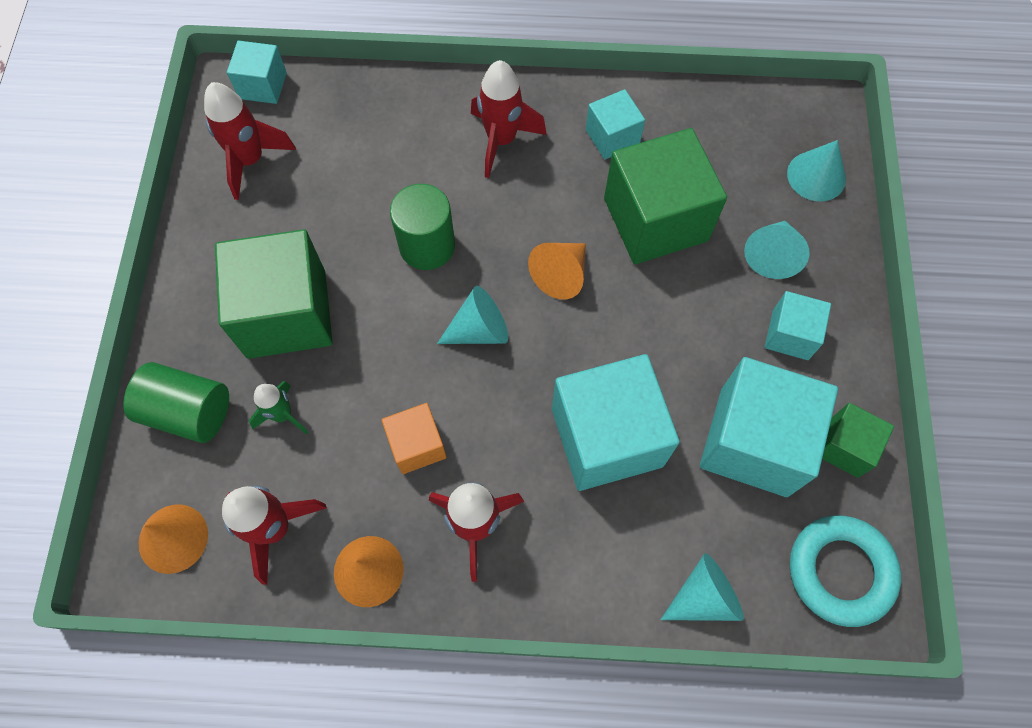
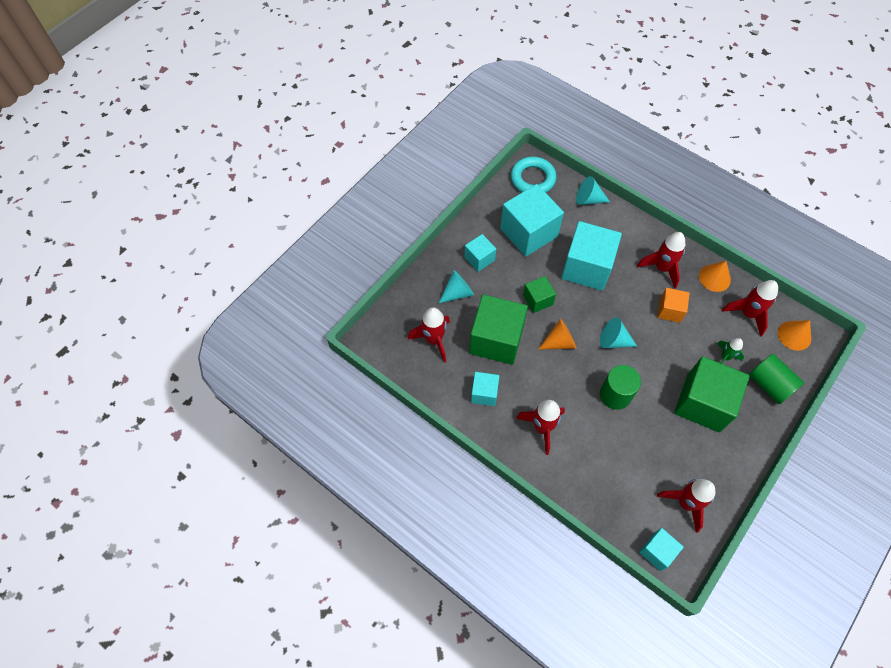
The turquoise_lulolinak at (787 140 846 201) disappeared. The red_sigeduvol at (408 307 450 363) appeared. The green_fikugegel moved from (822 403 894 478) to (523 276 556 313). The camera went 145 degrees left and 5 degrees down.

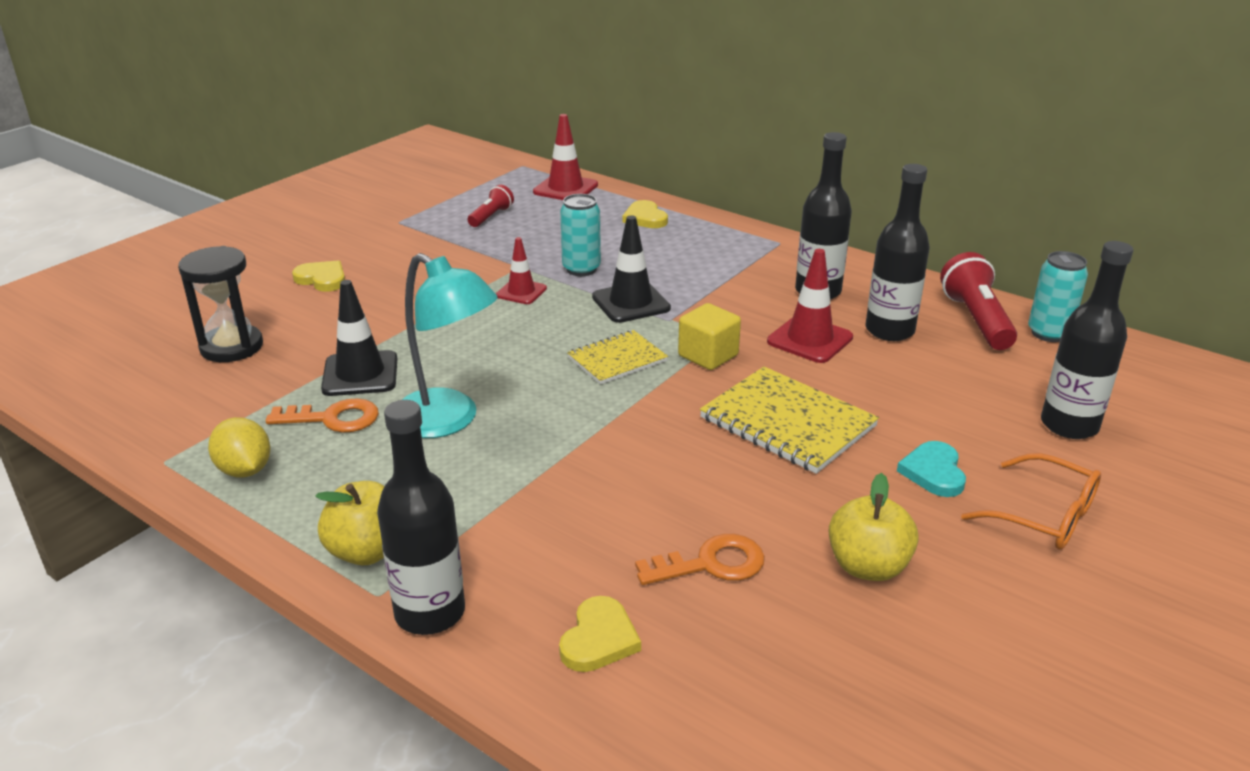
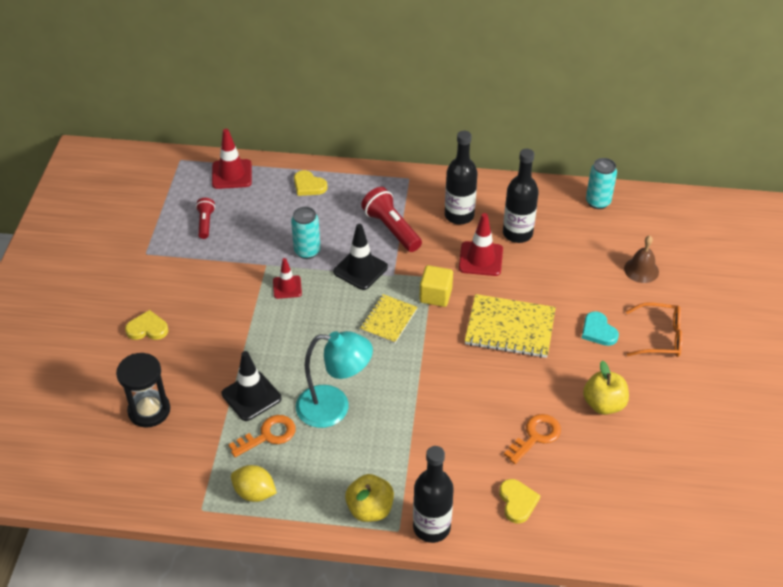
The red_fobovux moved from (940 252 1017 350) to (361 187 422 252). The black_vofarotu at (1041 241 1134 439) was replaced by the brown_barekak at (624 236 659 283). The camera went 30 degrees left and 15 degrees up.

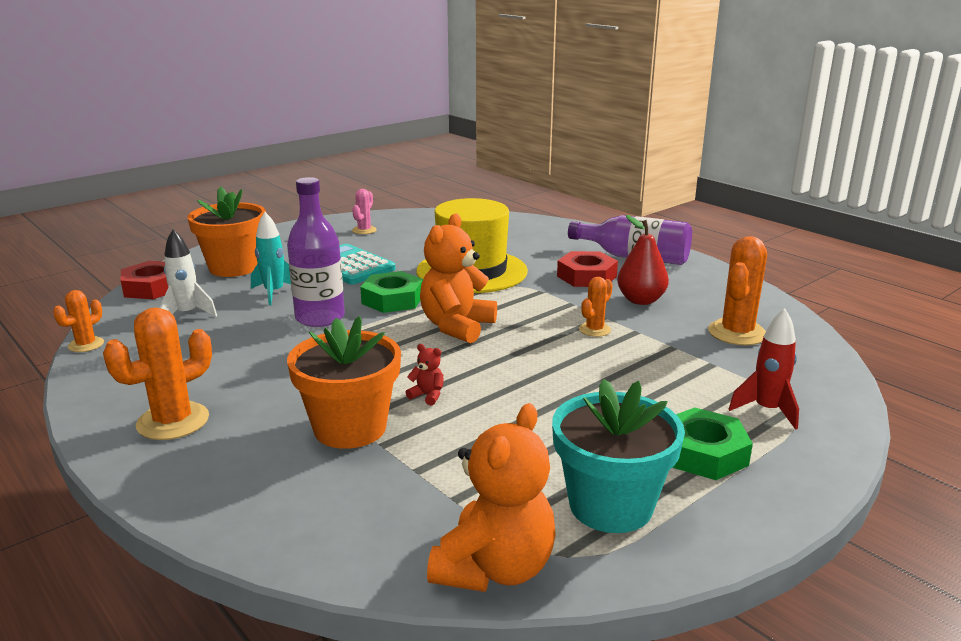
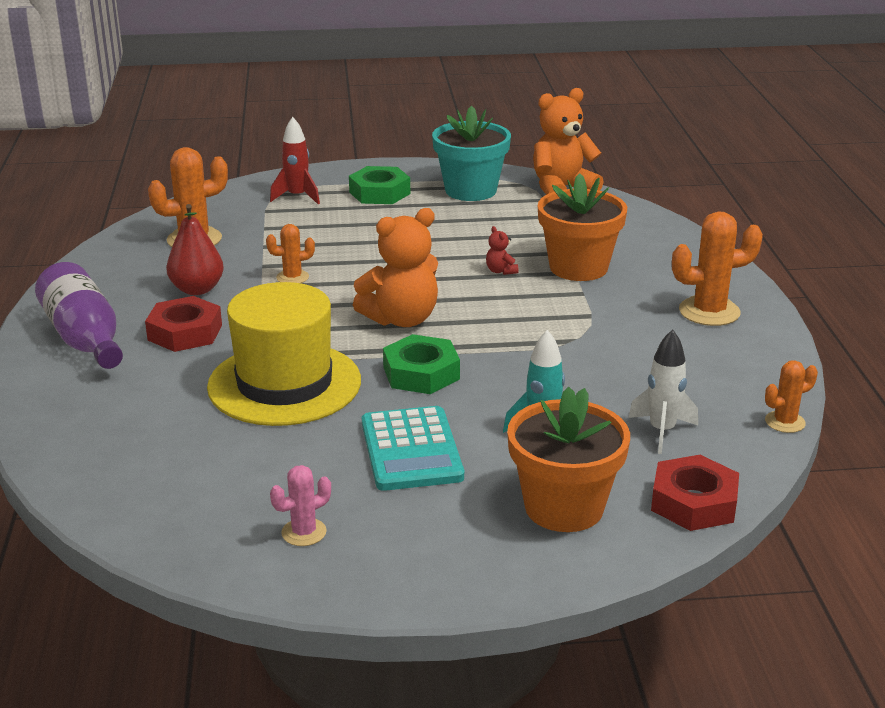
The purple_vofarotu at (287 177 345 327) disappeared. The camera went 145 degrees left and 5 degrees up.

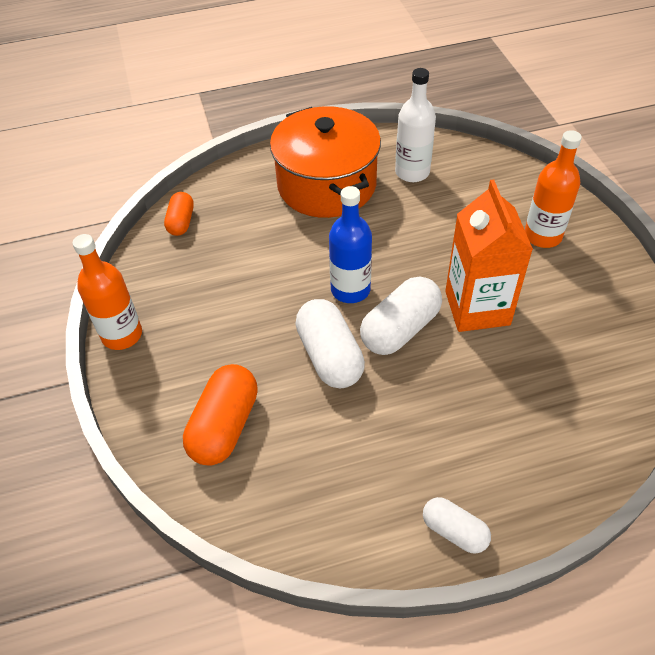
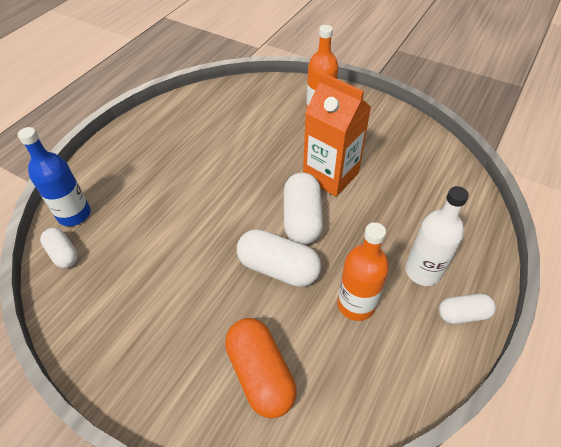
The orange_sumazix at (270 106 381 218) disappeared. The orange_vofarotu moved from (73 234 142 350) to (337 222 389 321). The blue_vofarotu moved from (329 186 372 303) to (18 127 91 226). The white_vofarotu moved from (395 68 436 182) to (405 186 469 286). The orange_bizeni at (164 192 194 236) became the white_bizeni at (40 228 78 268). The camera went 45 degrees left and 0 degrees up.

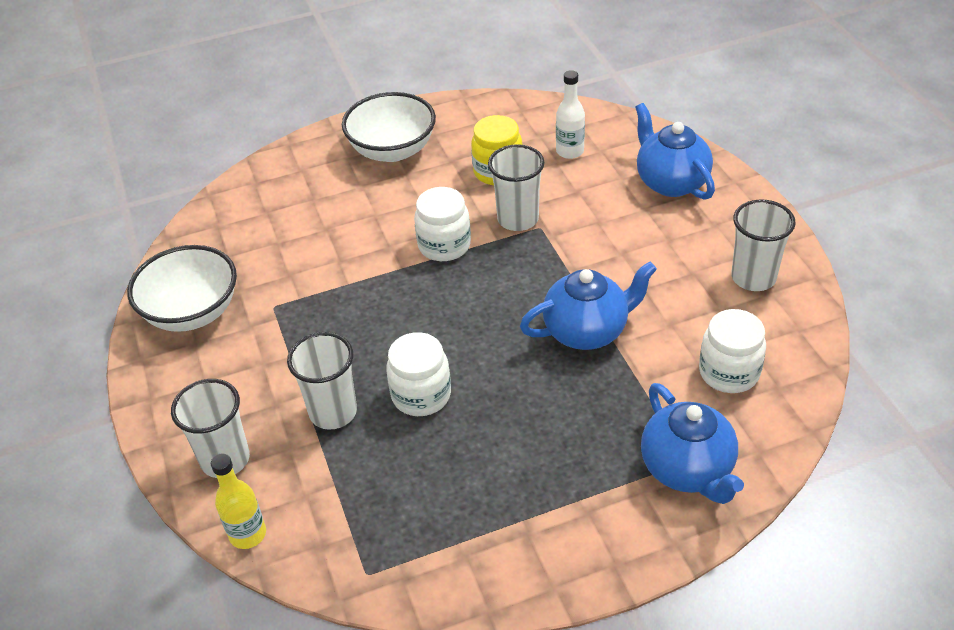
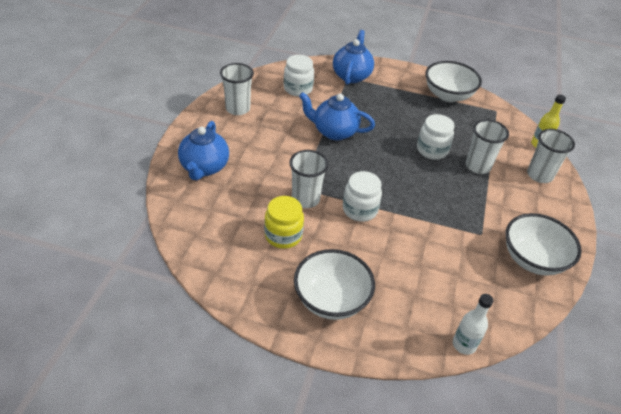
The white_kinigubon at (425 61 482 102) appeared. The white_vofarotu moved from (556 70 585 159) to (453 294 494 355). The camera went 150 degrees left and 0 degrees up.

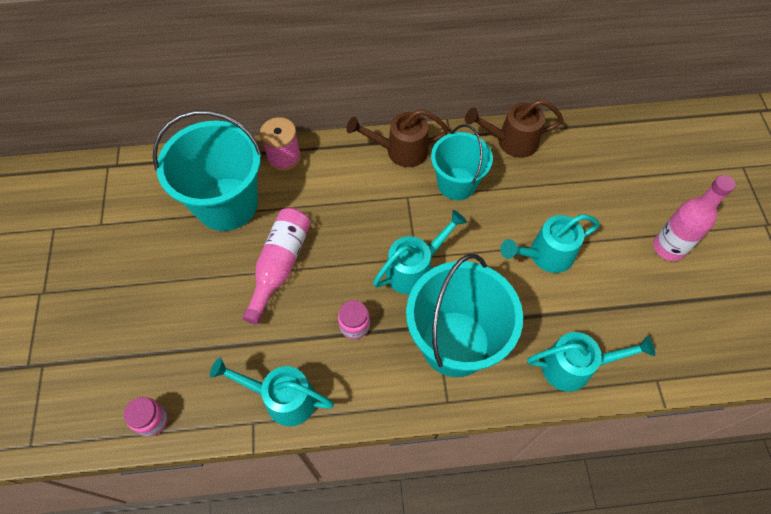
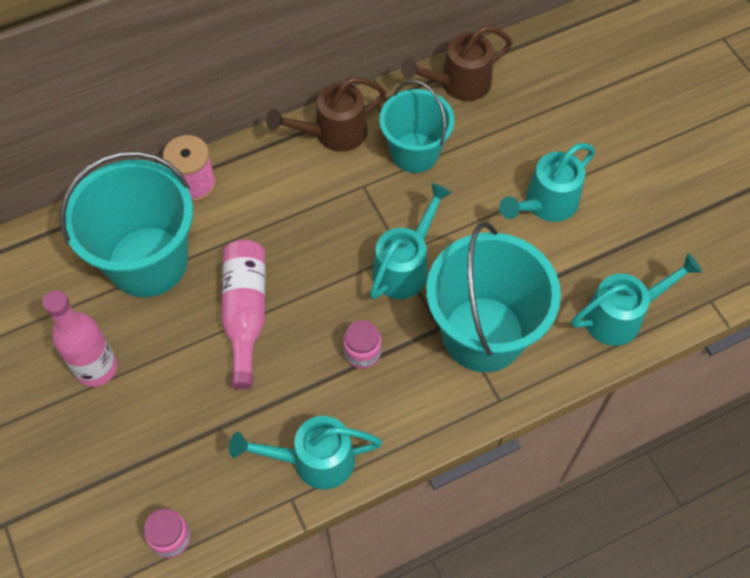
The pink_vofarotu moved from (653 175 735 261) to (43 290 118 387). The camera went 20 degrees left and 0 degrees up.

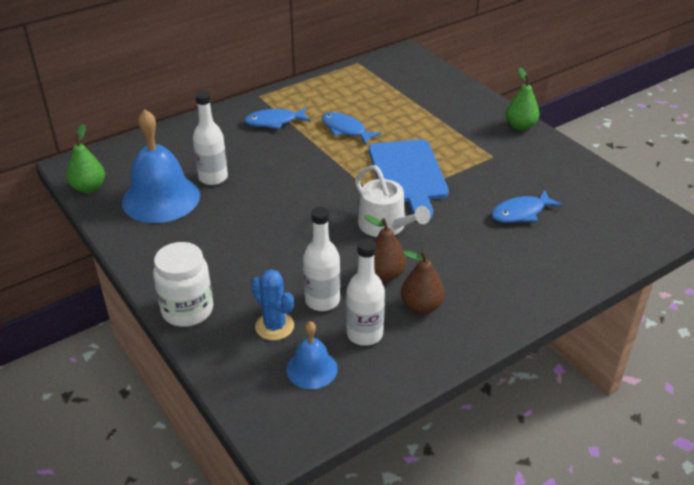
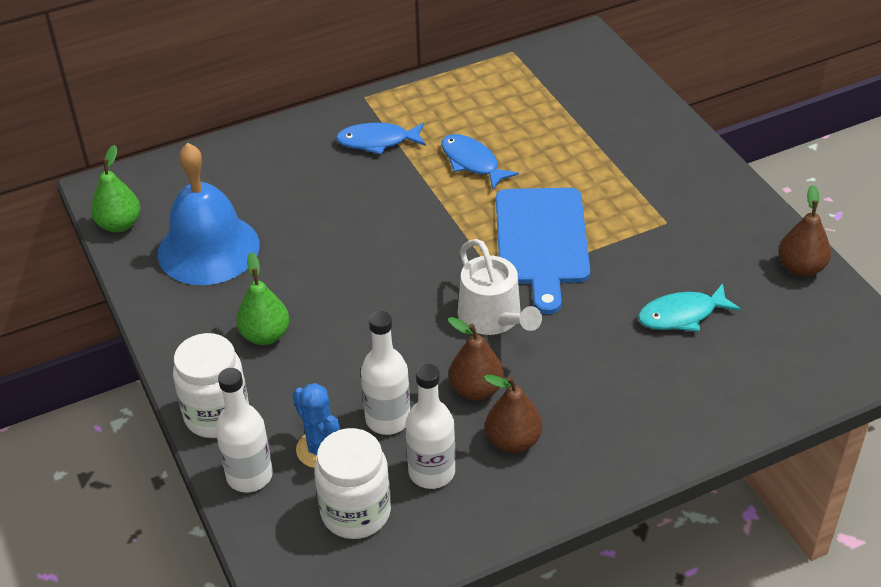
The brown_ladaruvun at (779 185 831 276) appeared. The white_vofarotu moved from (193 91 228 185) to (216 368 273 492). The green_ladaruvun moved from (505 67 539 130) to (236 252 289 345). The blue_barekak at (286 321 338 389) was replaced by the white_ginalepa at (314 428 391 539). The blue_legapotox at (491 190 562 223) became the turquoise_legapotox at (638 283 741 332). The camera went 10 degrees right and 5 degrees up.

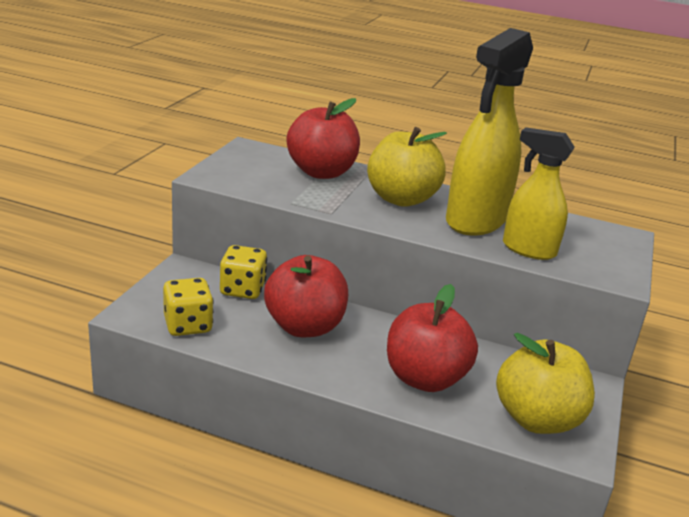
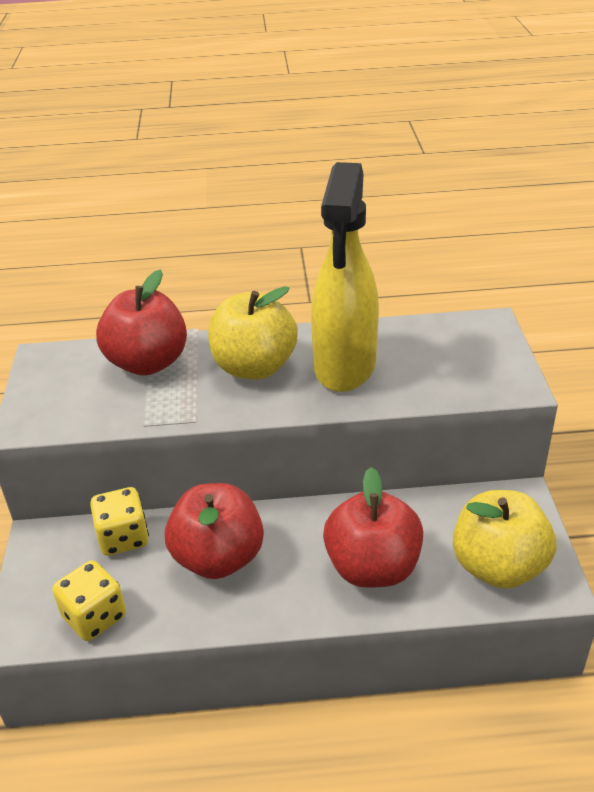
The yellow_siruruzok at (503 127 575 260) disappeared. The camera went 20 degrees left and 10 degrees up.

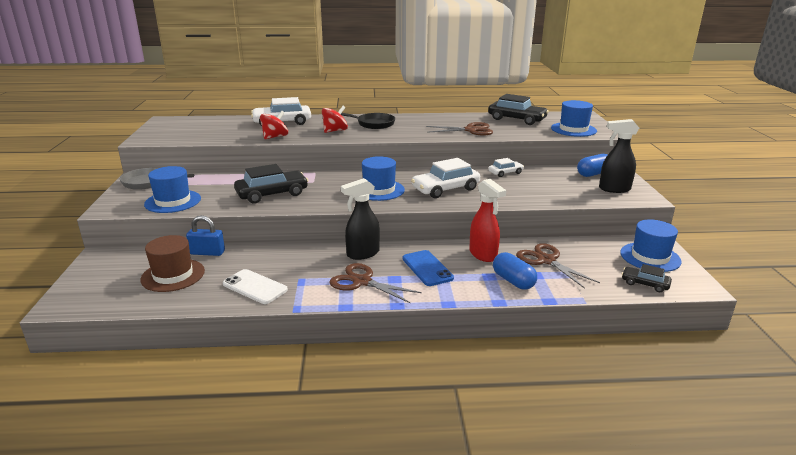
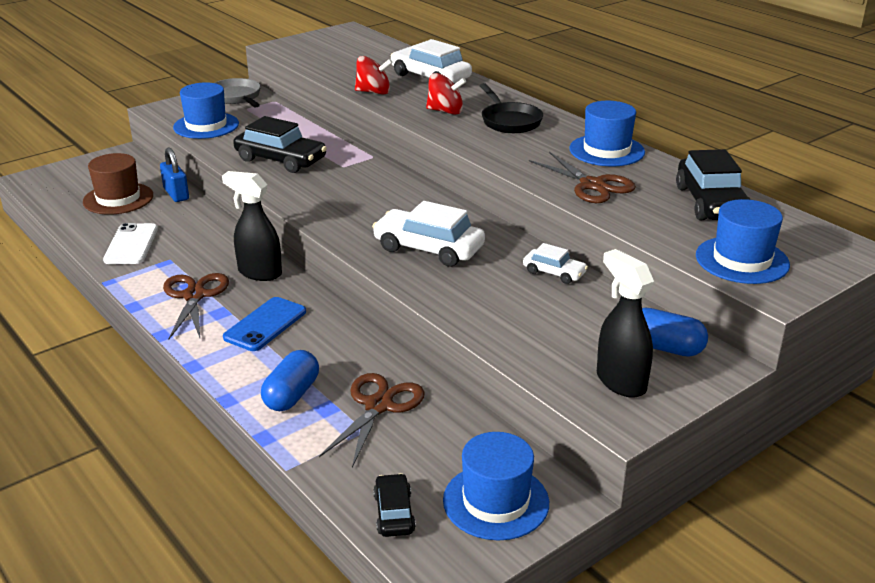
The red_siruruzok at (469 179 506 262) disappeared. The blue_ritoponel moved from (362 156 405 201) to (569 101 645 166). The camera went 55 degrees right and 5 degrees up.

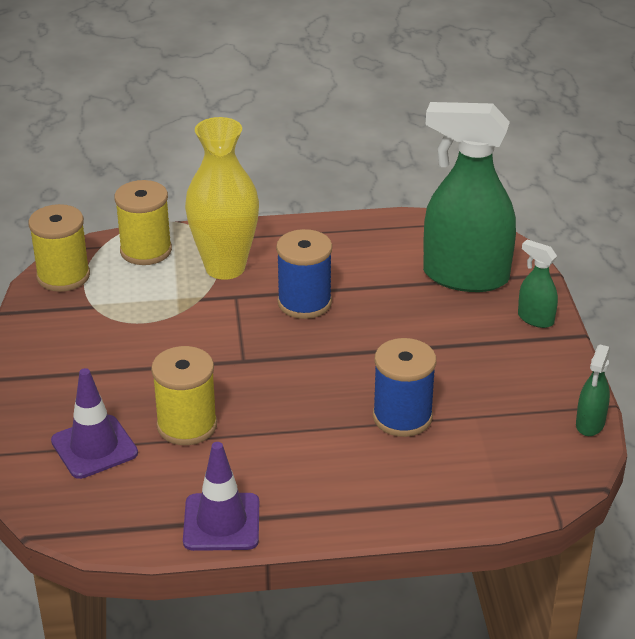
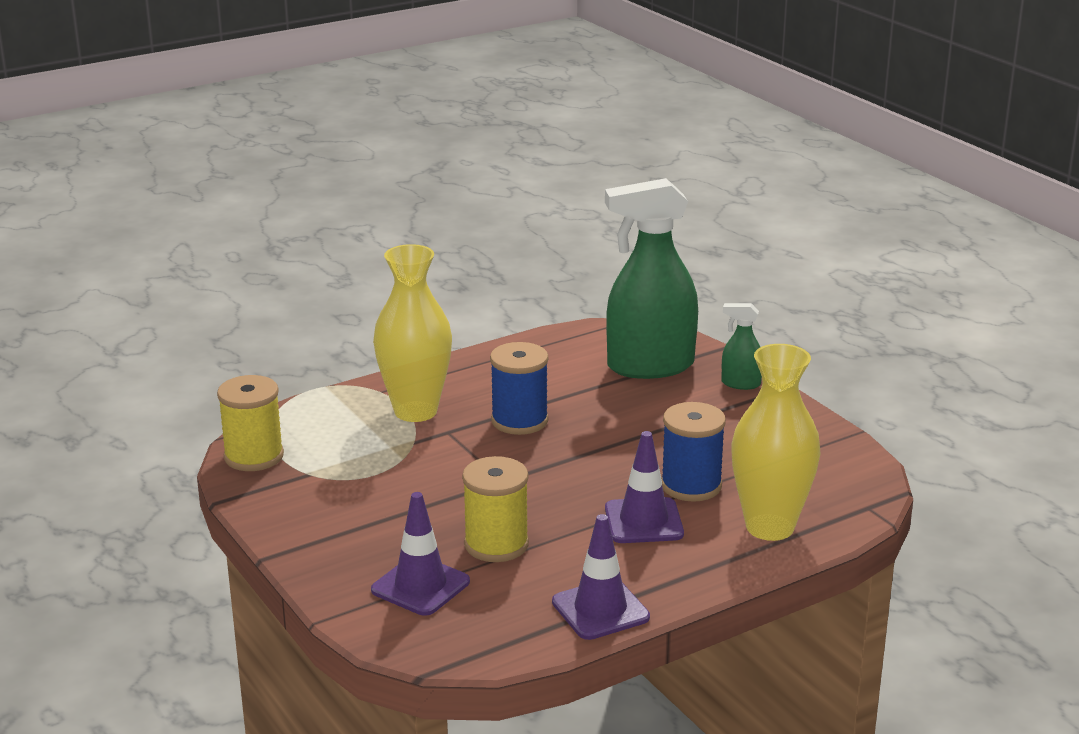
The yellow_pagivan at (114 180 172 265) disappeared. The green_siruruzok at (576 344 610 436) disappeared. The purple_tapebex at (605 431 684 543) appeared. The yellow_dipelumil at (731 344 821 541) appeared. The camera went 25 degrees left and 10 degrees down.

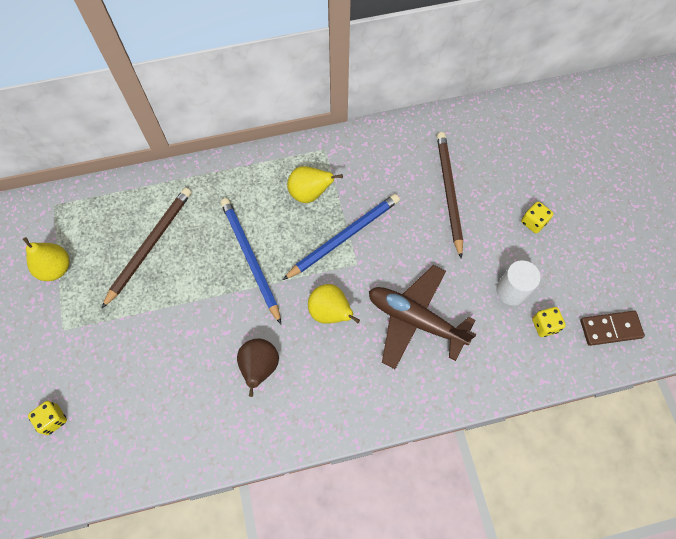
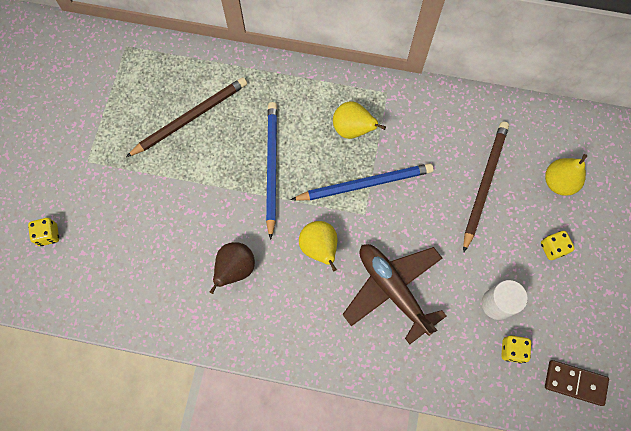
The yellow_ladaruvun moved from (23 237 70 281) to (545 154 587 196). The camera went 25 degrees right and 5 degrees up.

